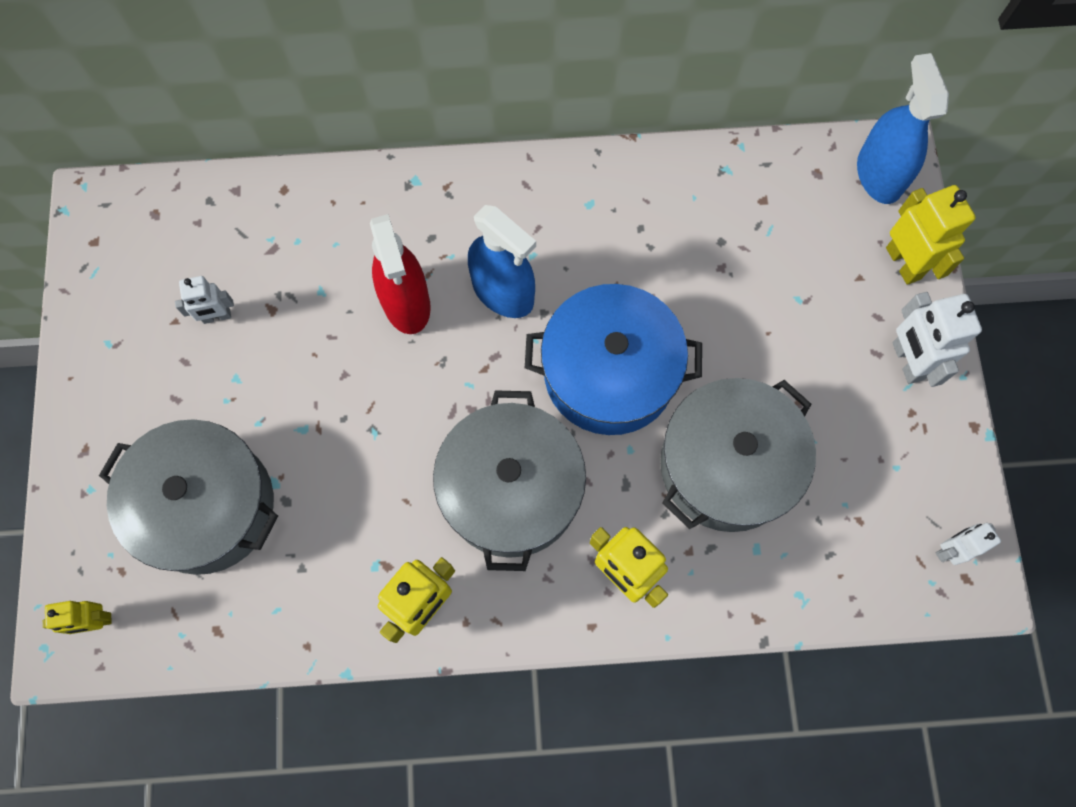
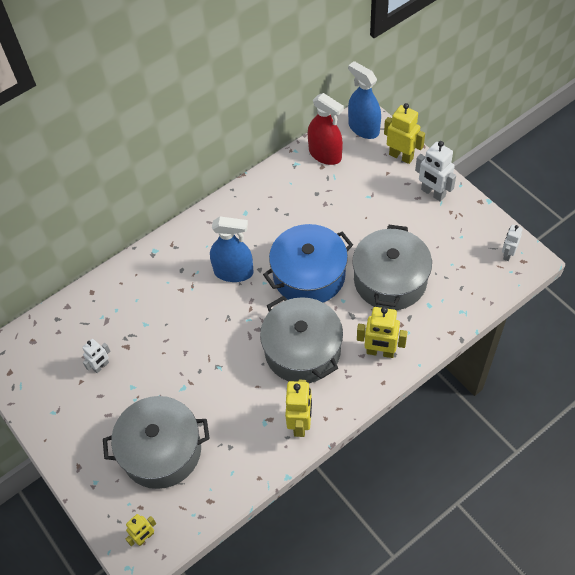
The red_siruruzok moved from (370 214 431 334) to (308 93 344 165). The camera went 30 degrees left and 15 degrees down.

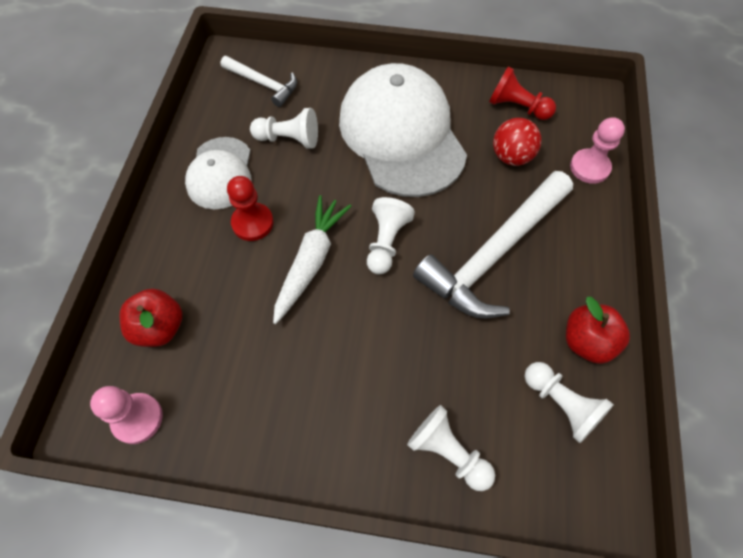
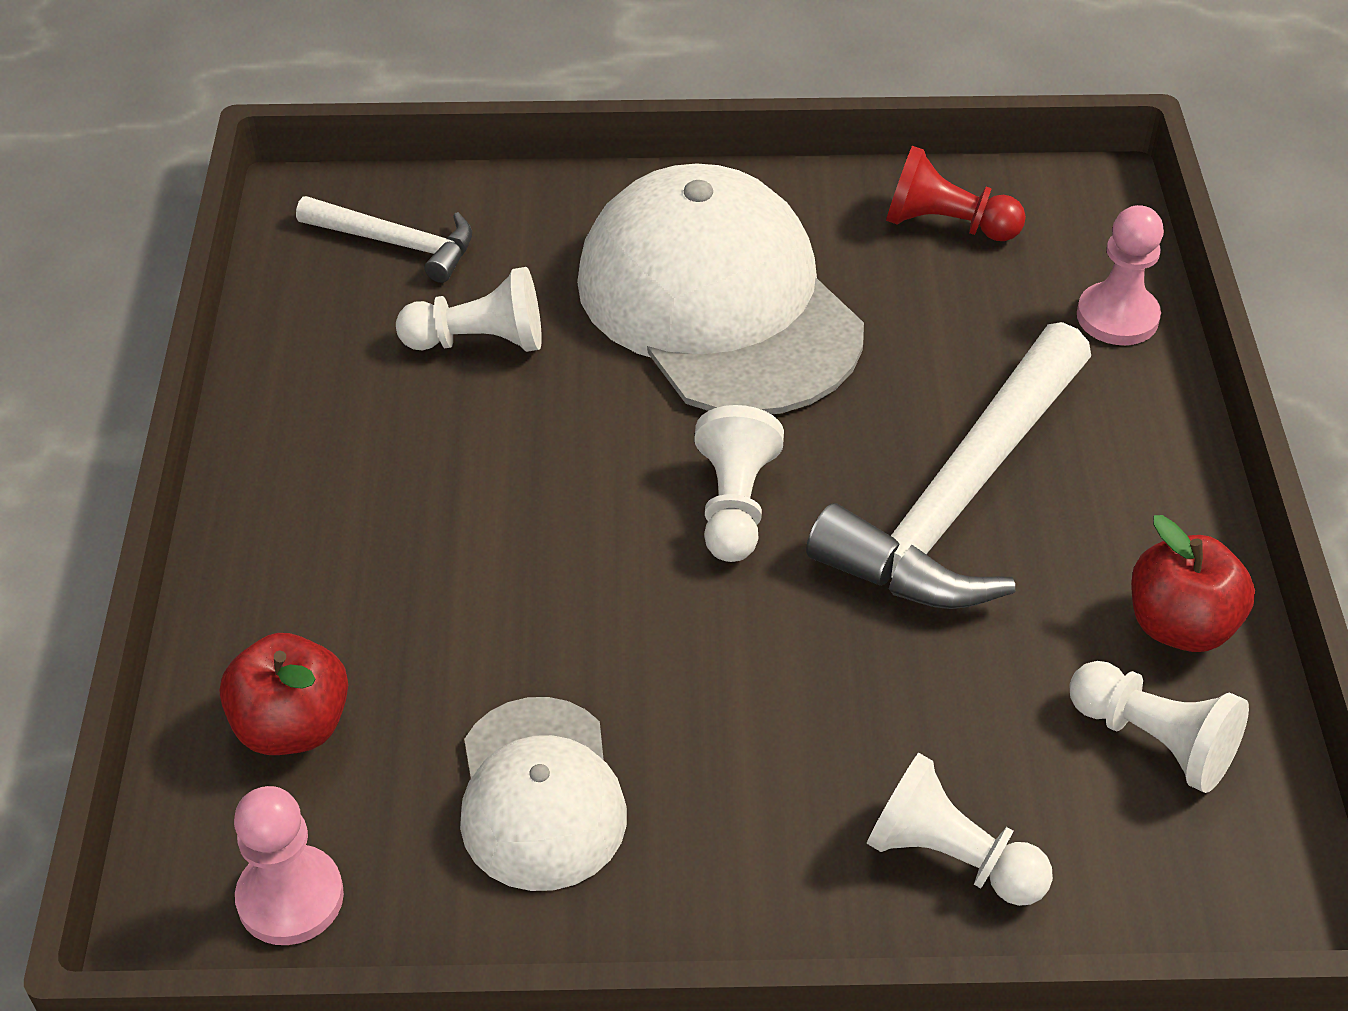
The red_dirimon at (227 176 274 241) disappeared. The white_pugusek at (273 195 351 324) disappeared. The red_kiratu at (493 118 542 166) disappeared. The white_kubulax moved from (185 137 251 209) to (460 697 627 891). The camera went 10 degrees left and 15 degrees down.

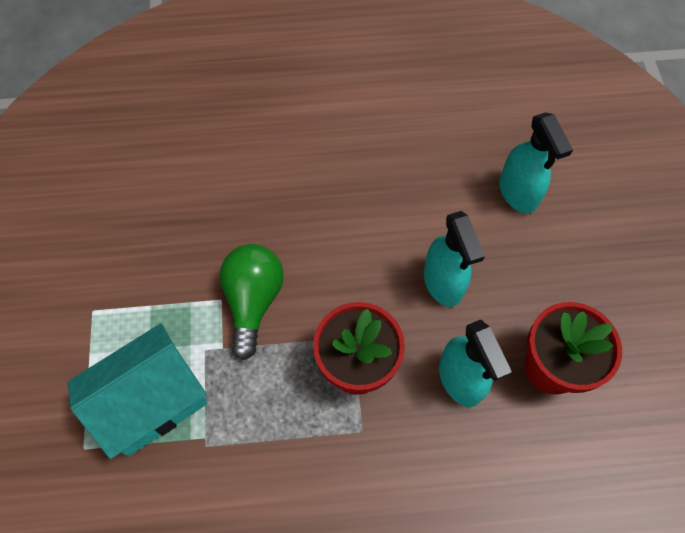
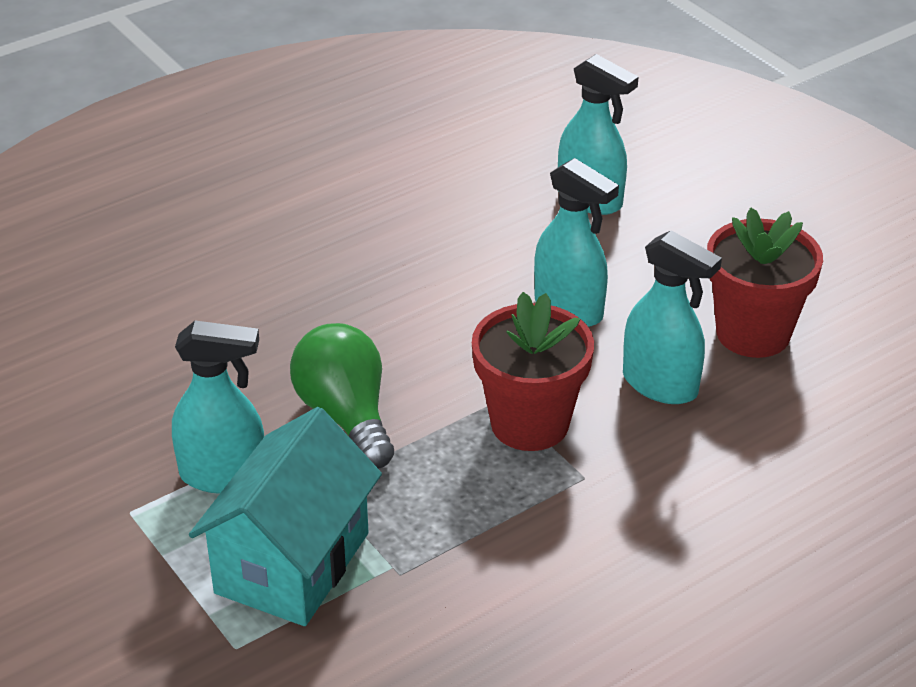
The turquoise_siruruzok at (172 321 264 494) appeared. The camera went 30 degrees left and 25 degrees down.

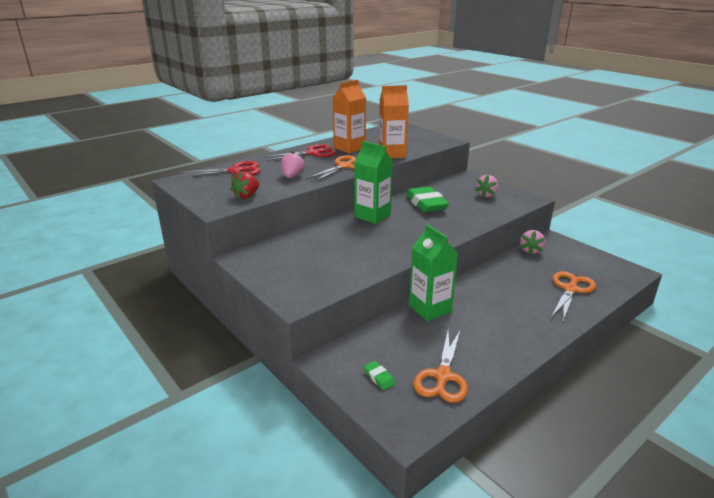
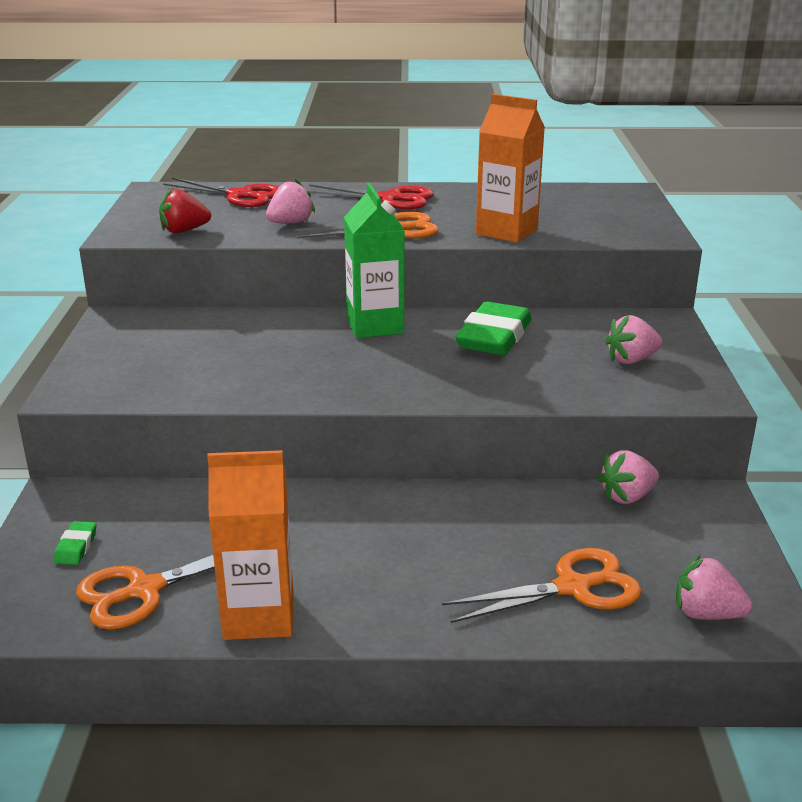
The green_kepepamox at (409 224 458 321) disappeared. The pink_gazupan at (676 555 752 620) appeared. The orange_kepepamox moved from (332 80 366 153) to (207 450 294 640). The camera went 40 degrees right and 0 degrees up.

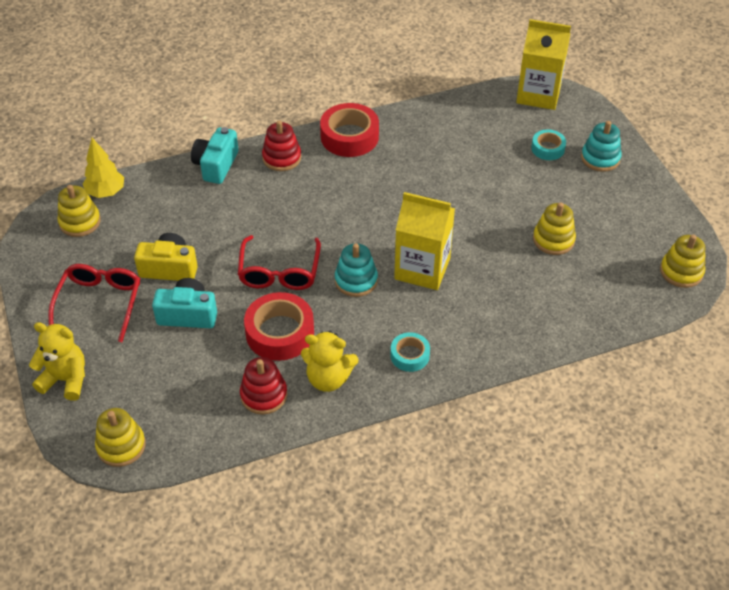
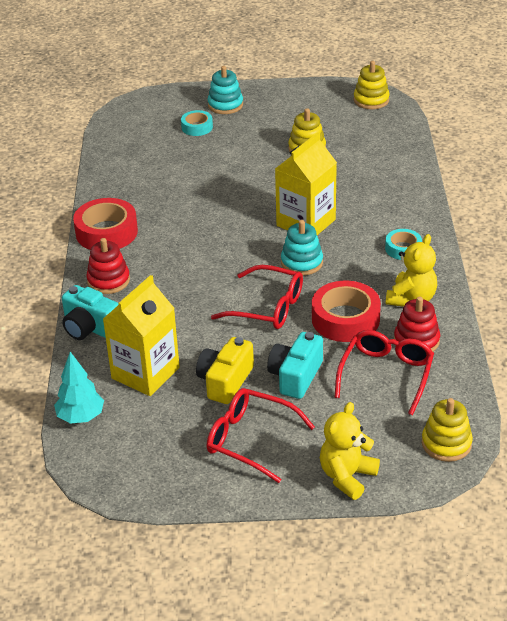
The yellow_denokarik at (57 185 101 237) disappeared. The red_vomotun at (334 330 434 415) appeared. The yellow_kepepamox moved from (516 19 571 110) to (103 275 180 396). The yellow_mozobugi at (83 138 124 198) became the turquoise_mozobugi at (54 352 104 424). The camera went 70 degrees left and 10 degrees down.

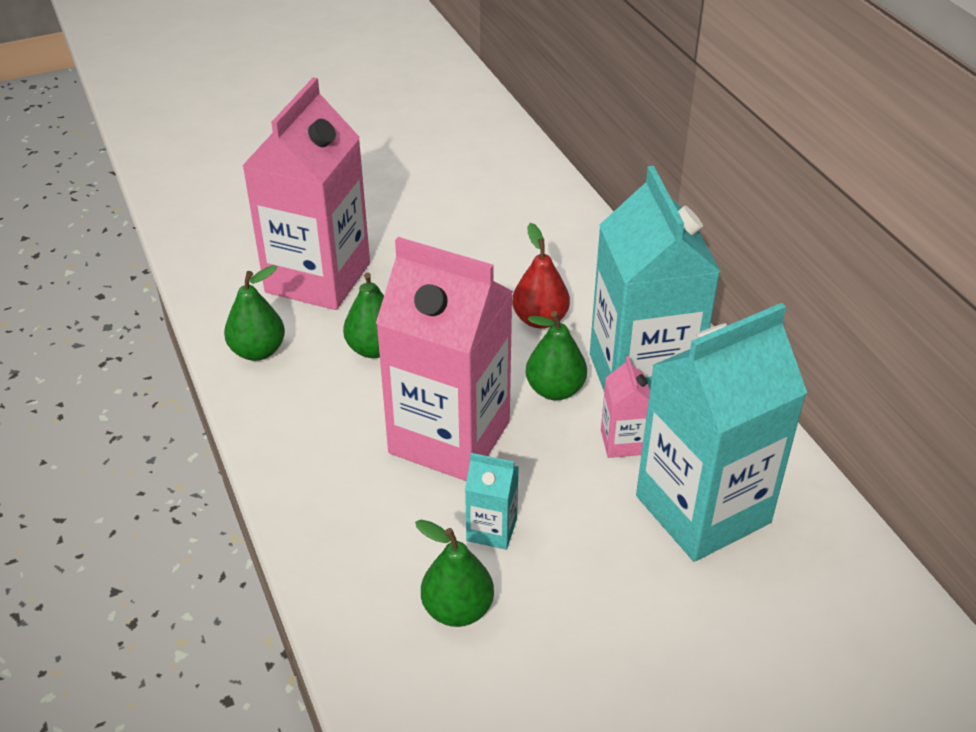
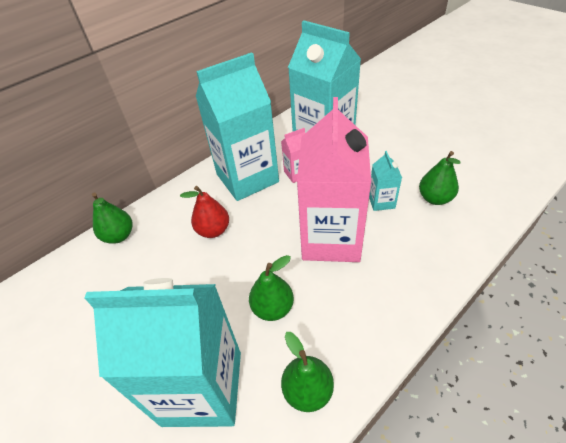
The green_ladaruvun moved from (526 311 587 400) to (92 192 133 244). The pink_kepepamox at (242 77 370 310) became the turquoise_kepepamox at (84 278 241 427). The camera went 105 degrees left and 5 degrees up.

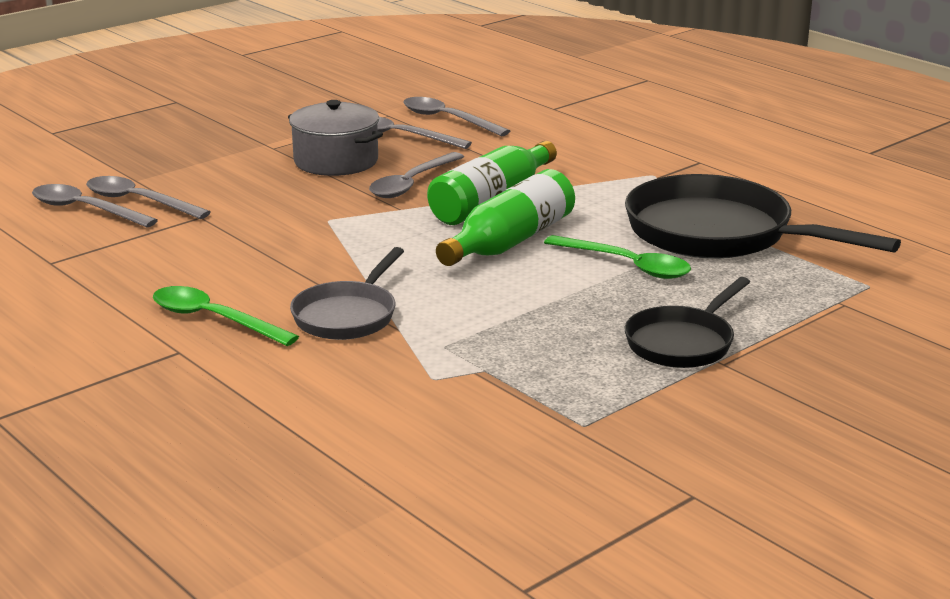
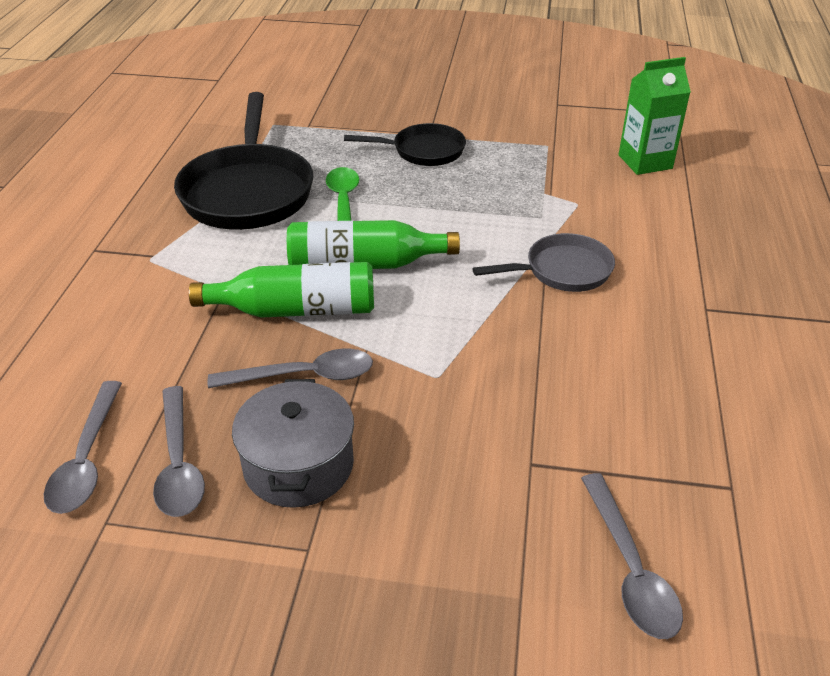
The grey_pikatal at (86 176 211 219) disappeared. The green_pikatal at (153 286 299 346) disappeared. The green_kepepamox at (618 57 691 175) appeared. The camera went 130 degrees left and 15 degrees up.

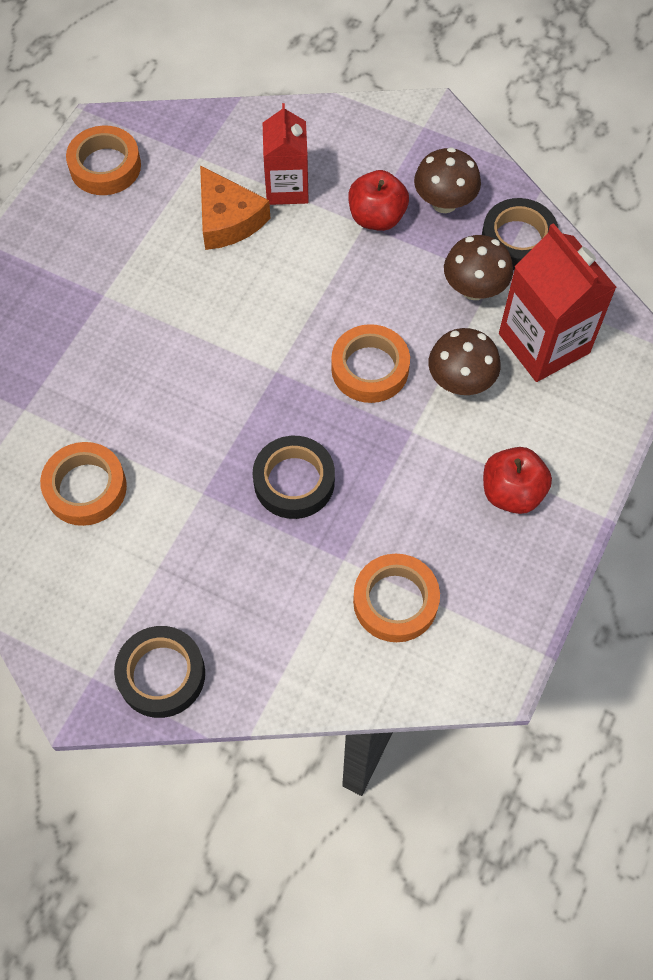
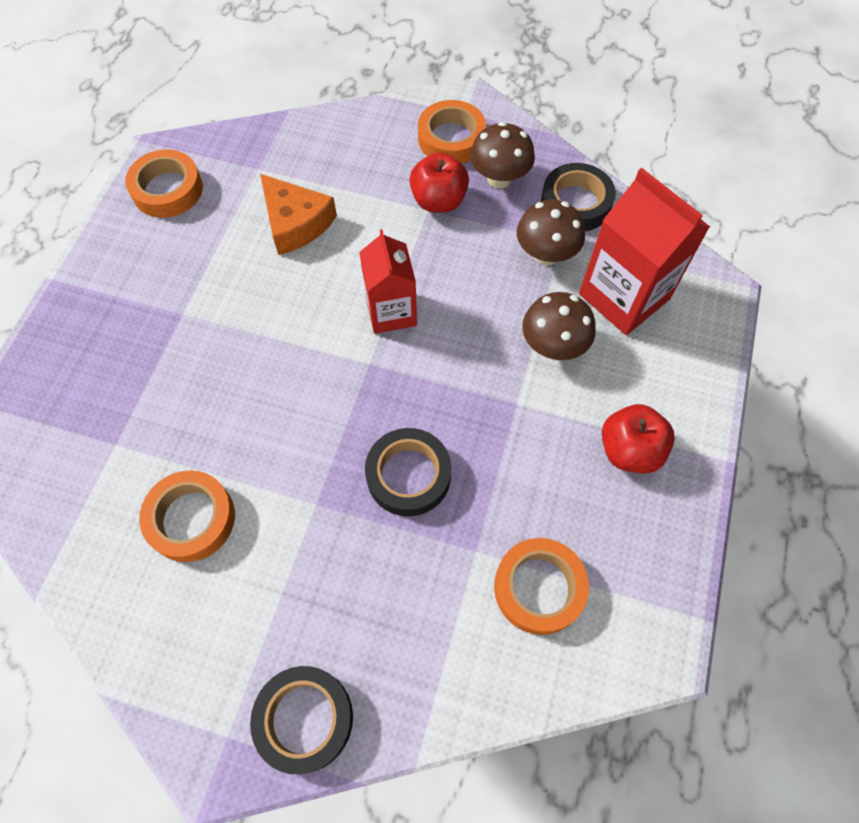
The red_kepepamox moved from (263 103 309 205) to (359 229 417 334). The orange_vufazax moved from (331 324 410 403) to (418 100 486 163). The camera went 10 degrees left and 0 degrees up.

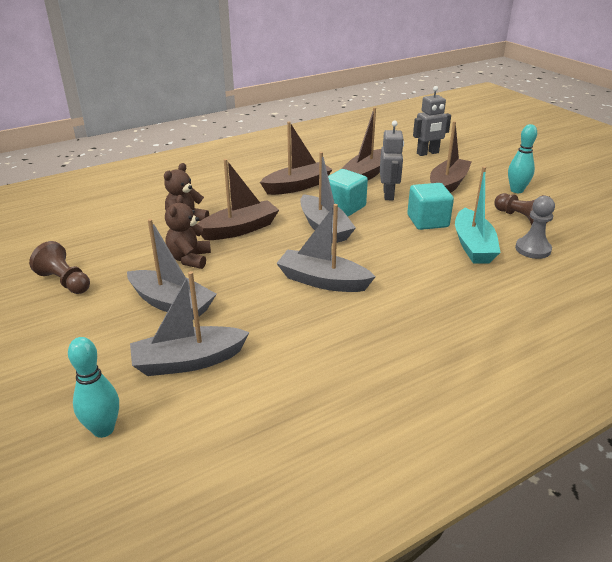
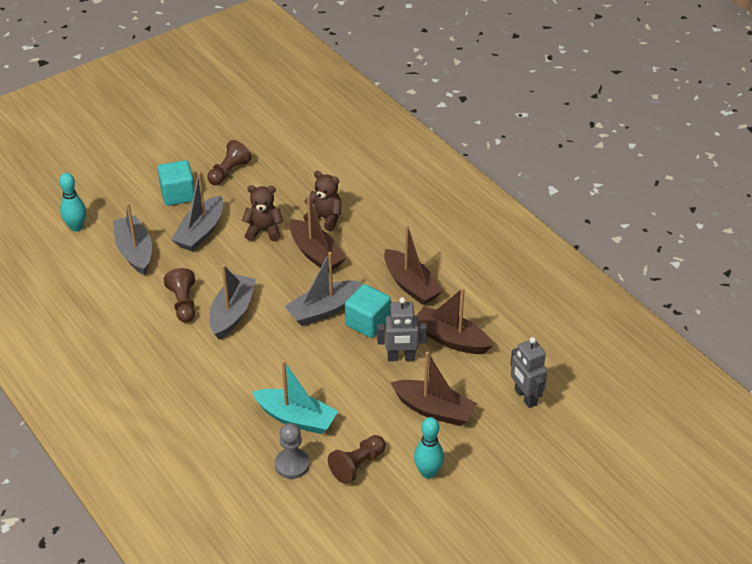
The brown_dirimon at (164 268 195 322) appeared. The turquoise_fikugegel moved from (407 183 454 230) to (158 160 195 206). The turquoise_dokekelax at (455 166 501 264) turned 150 degrees counterclockwise. The camera went 85 degrees right and 10 degrees up.

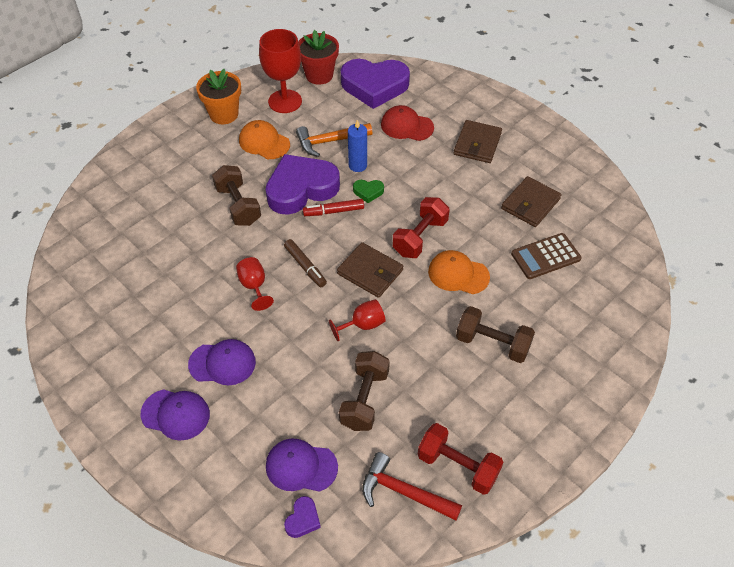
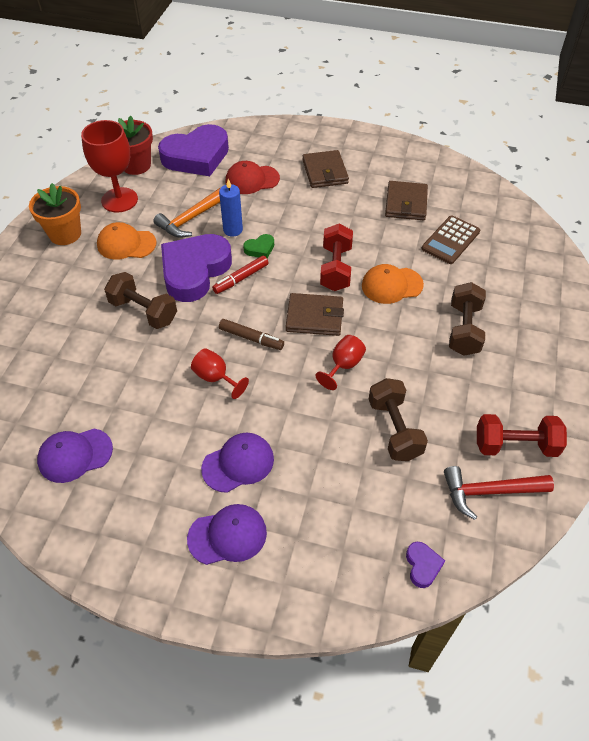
The purple_kubulax moved from (266 439 338 492) to (37 429 113 483). The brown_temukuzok at (456 306 535 363) turned 75 degrees counterclockwise. The camera went 30 degrees left and 0 degrees up.

